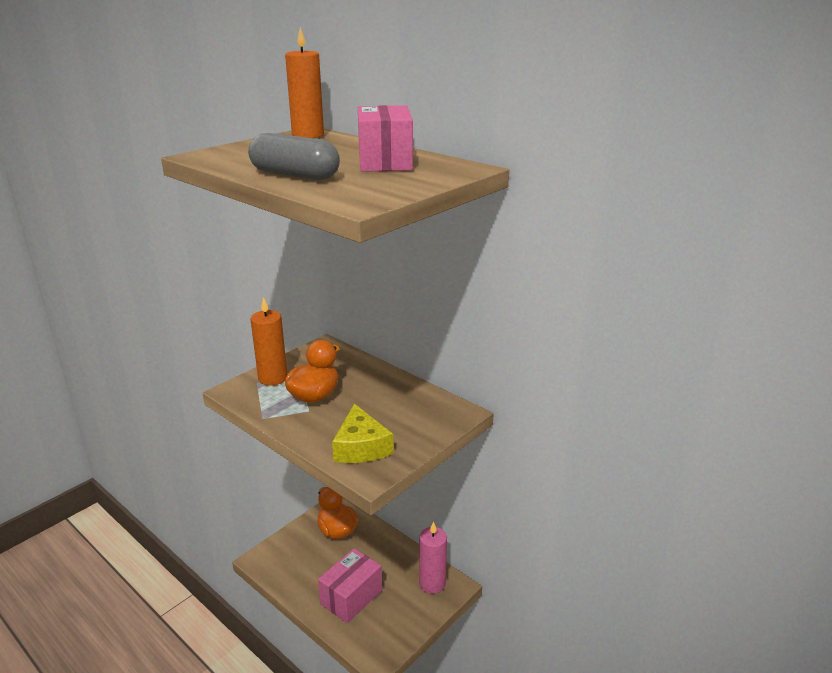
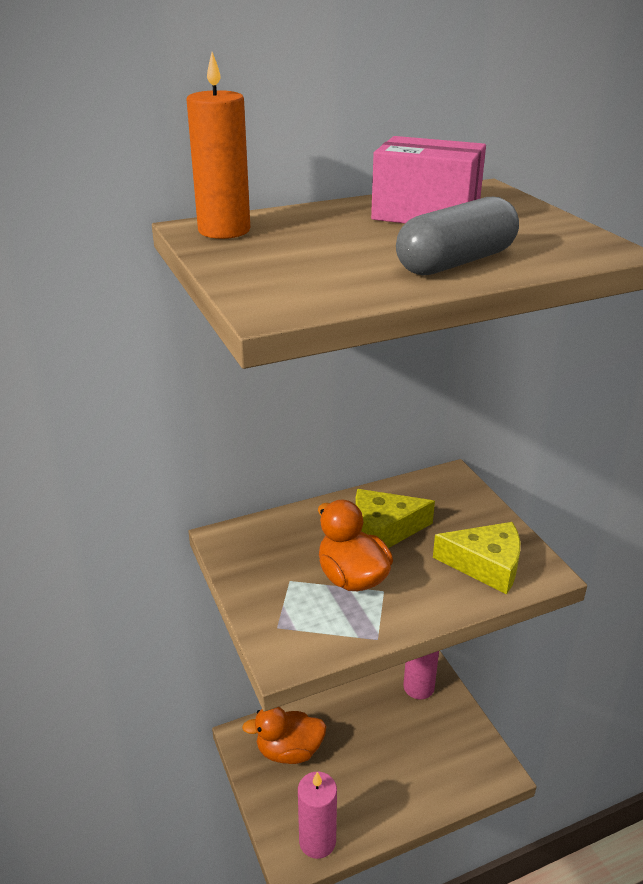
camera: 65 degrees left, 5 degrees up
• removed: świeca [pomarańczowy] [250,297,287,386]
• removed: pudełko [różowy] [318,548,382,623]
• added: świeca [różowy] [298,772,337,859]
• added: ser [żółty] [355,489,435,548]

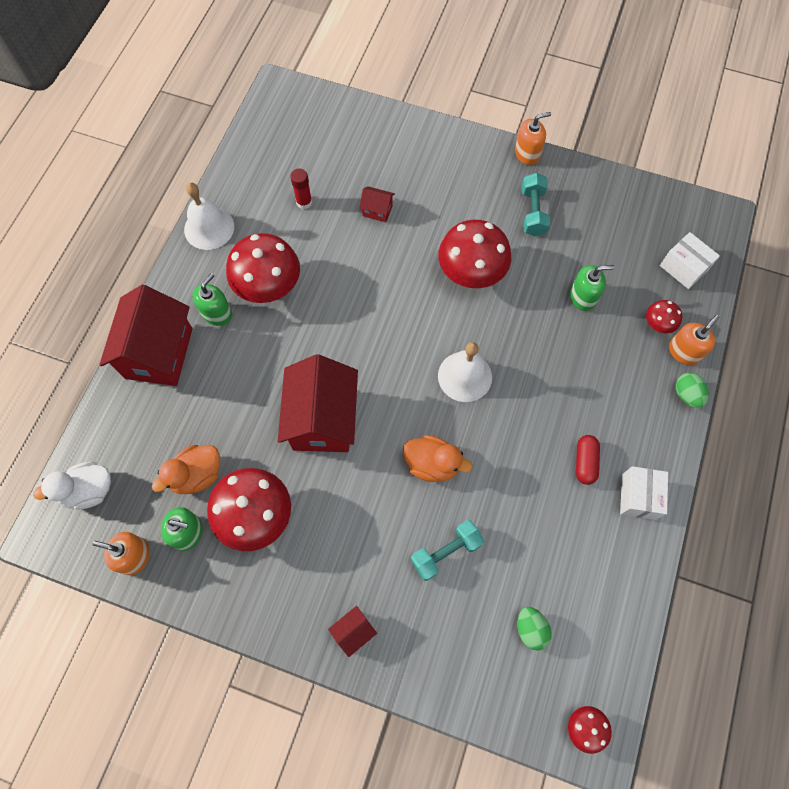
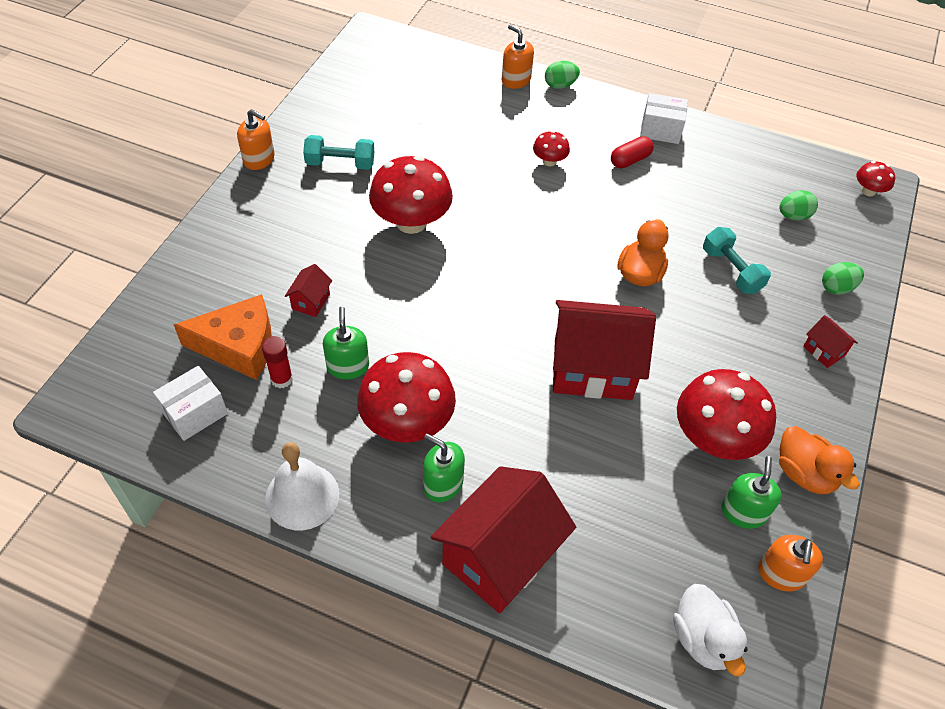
camera: 90 degrees left, 15 degrees down
• turned: domek [czerwony] [99,285,193,386] = [431,466,576,613] 60 degrees counterclockwise
• moved: kaczka [pomarańczowy] [152,445,220,494] to [779,426,859,494]
• removed: dzwonek [biały] [438,342,492,402]
• turned: dozownik mydła [pomarańczowy] [515,112,551,165] = [237,109,275,170] 135 degrees clockwise
• moved: dozownik mydła [zielony] [570,265,615,311] to [323,307,369,379]
• turned: kapsułka [czerwony] [576,435,600,485] = [611,136,654,169] 45 degrees counterclockwise
• moved: grzyb [czerwony] [646,300,682,333] to [533,131,570,166]
• moved: pudełko [biały] [660,232,720,289] to [153,366,228,441]
• added: ser [pomarańczowy] [174,294,272,380]
• added: jajko [zielony] [822,262,864,295]

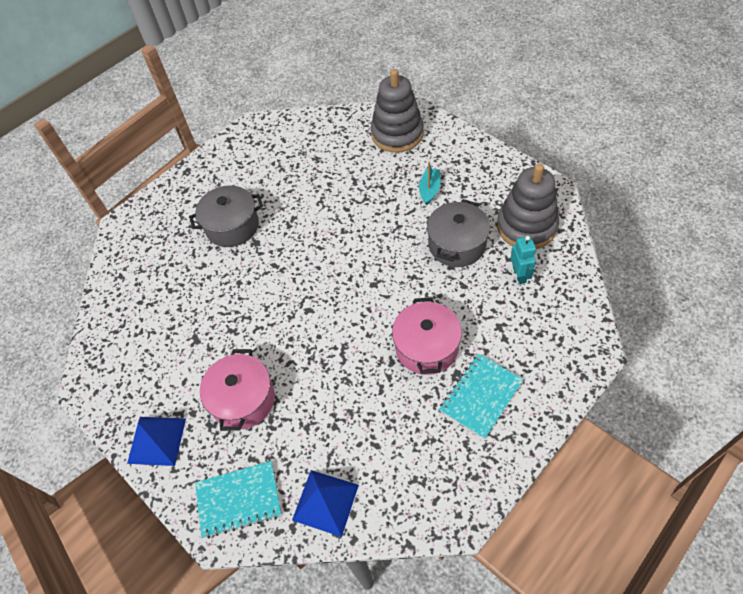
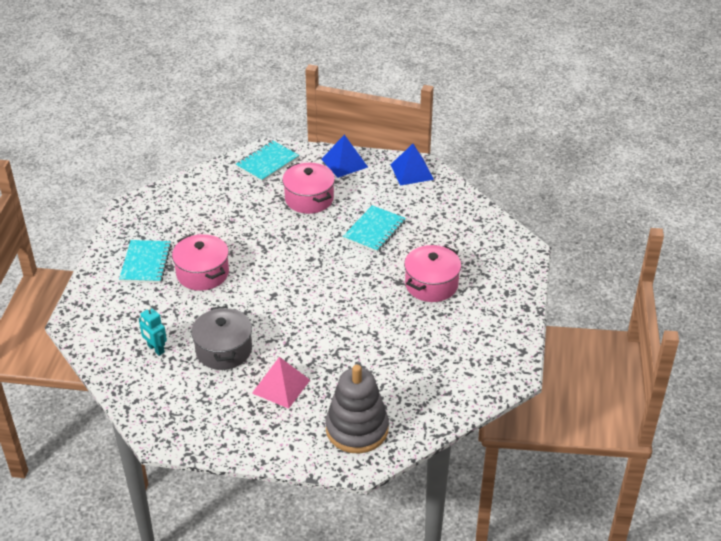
camera: 140 degrees right, 15 degrees down
• recoloured: garnek [szary] [189,185,263,247] to garnek [różowy] [404,245,461,302]
• moved: piramida [niebieski] [292,470,359,537] to [390,144,434,185]
• replaced: łódka [turkusowy] [419,162,440,205] to piramida [różowy] [252,357,310,409]
• removed: zabawka nakładanka [szary] [497,163,559,249]
• added: zeszyt [turkusowy] [343,205,406,252]

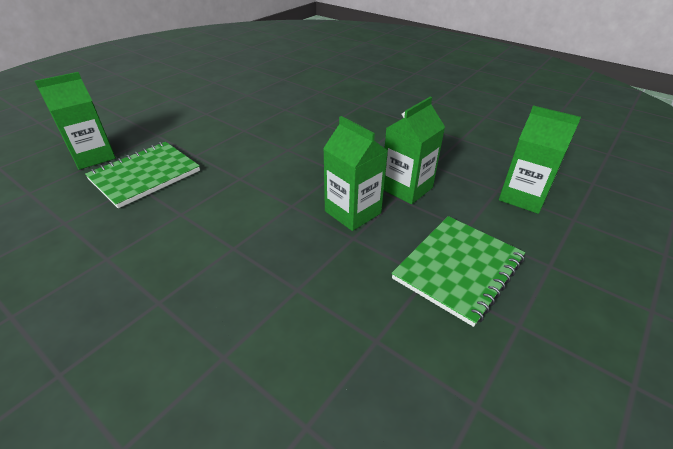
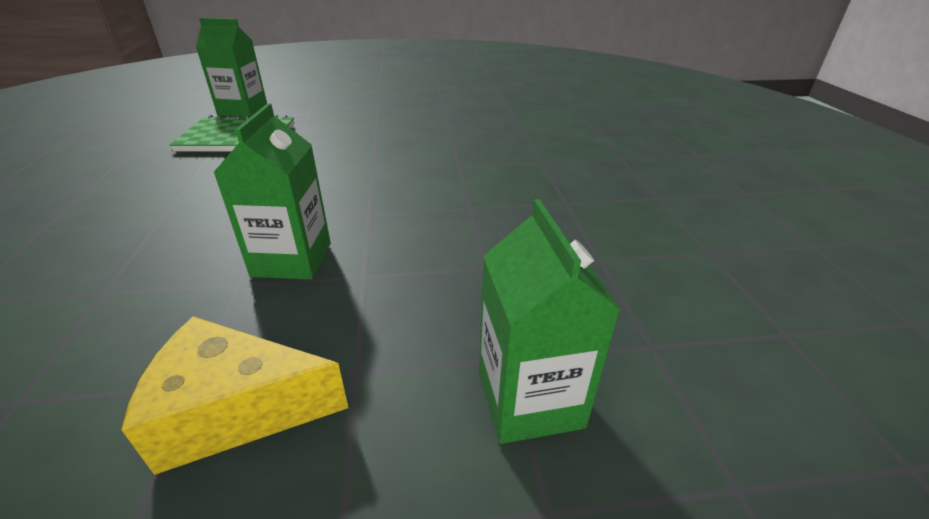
camera: 45 degrees right, 5 degrees down
• removed: karton mleka [zielony] [384,97,445,204]
• replaced: zeszyt [zielony] [391,216,525,327] to ser [żółty] [122,316,348,475]

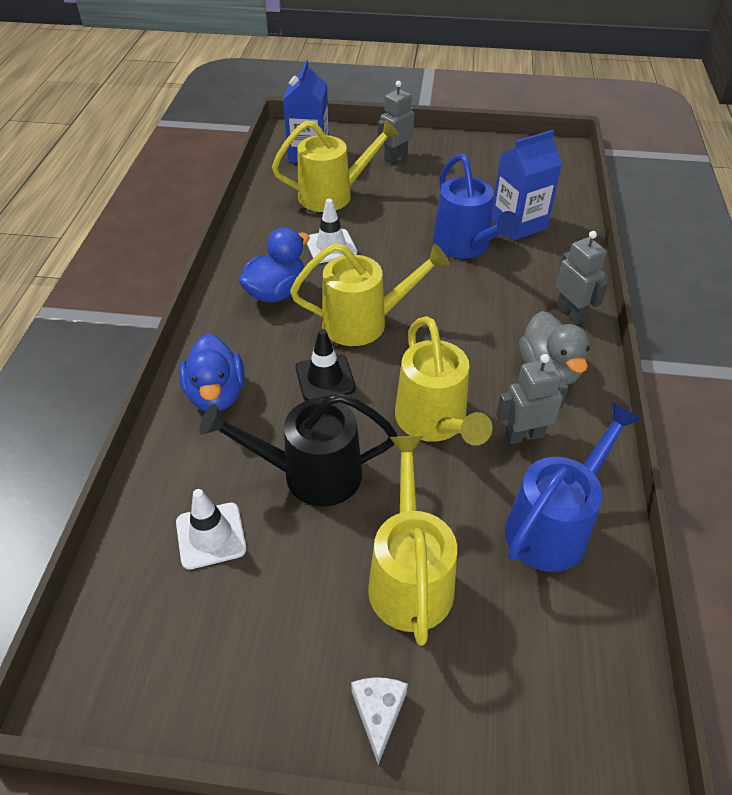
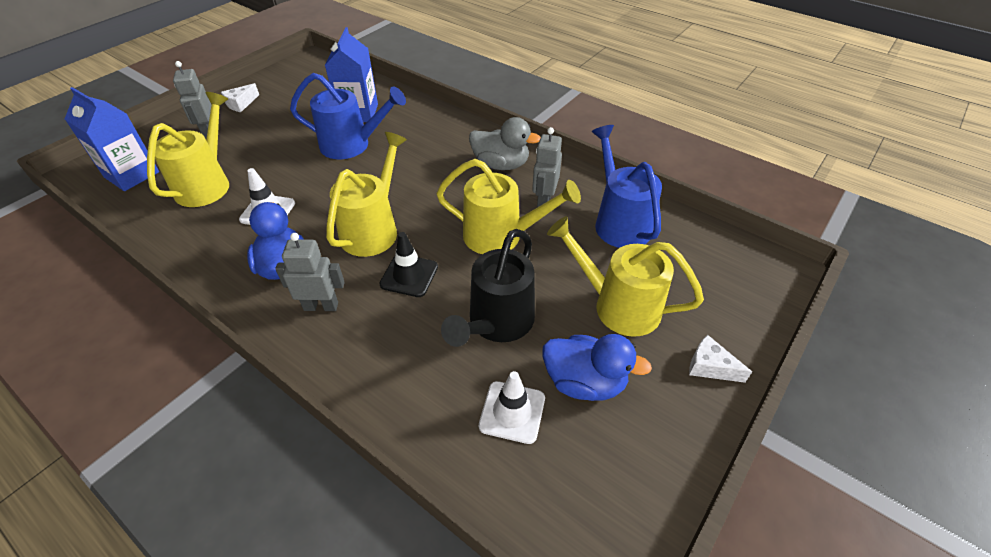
camera: 60 degrees left, 0 degrees up
• moved: kaczka [niebieski] [179,334,244,411] to [542,334,652,401]
• moved: robot [szary] [555,231,608,324] to [275,233,345,311]
• added: ser [biały] [221,83,259,112]

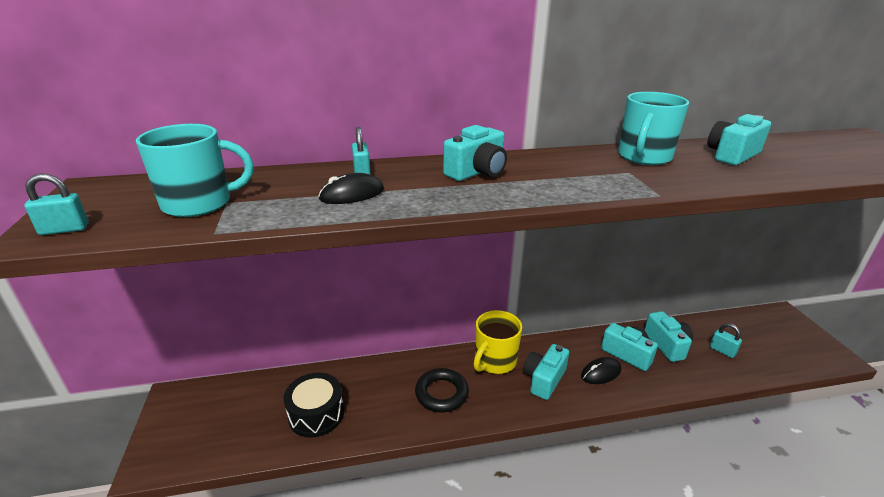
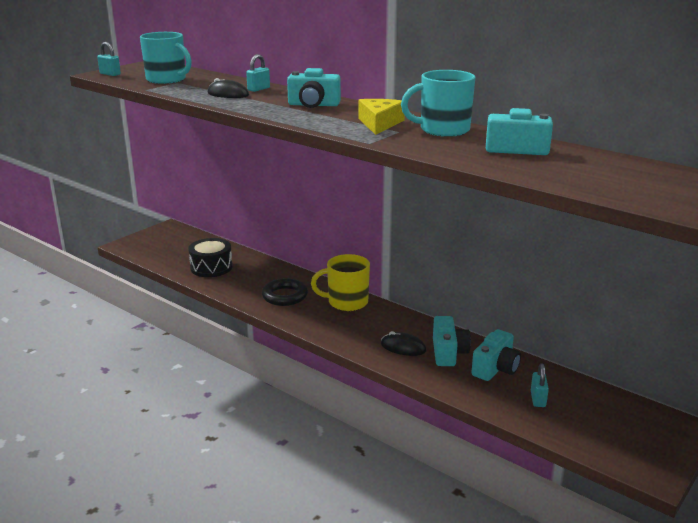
camera: 50 degrees right, 5 degrees down
• removed: aparat fotograficzny [turkusowy] [523,344,569,400]
• added: ser [żółty] [358,99,405,135]

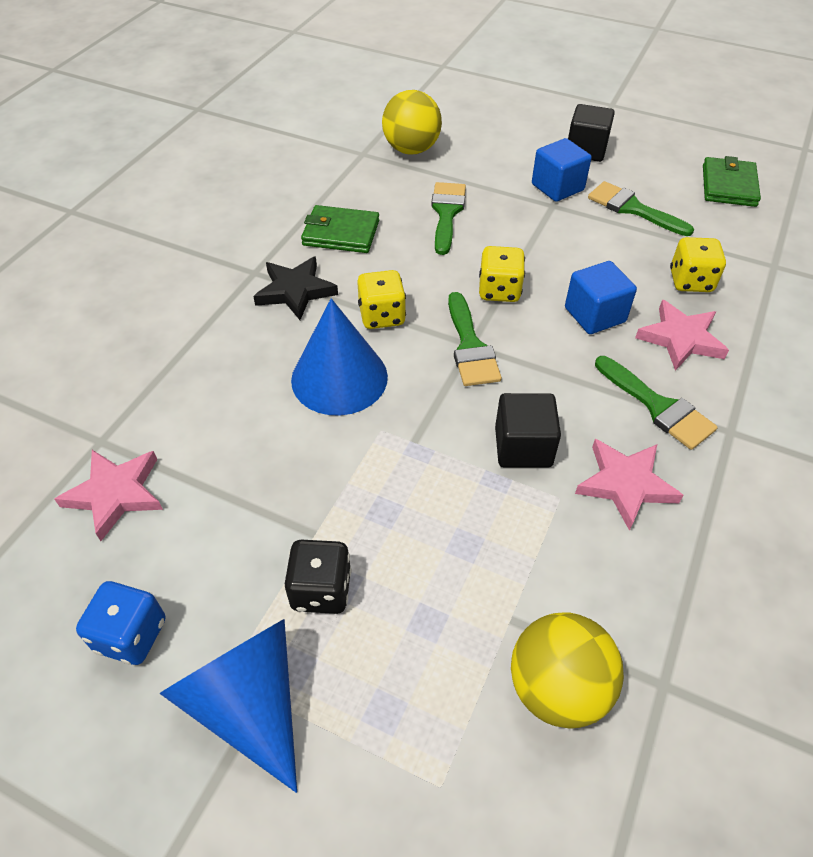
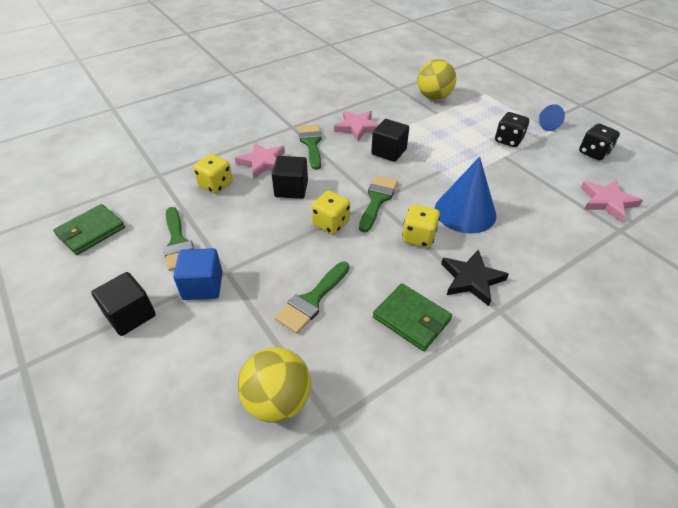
camera: 150 degrees left, 5 degrees down
• recoloured: kostka do gry [niebieski] [76,581,165,665] to kostka do gry [czarny] [579,124,620,160]
• resized: stożek [niebieski] [159,619,297,793] = [539,104,565,131] x0.51
• recoloured: sześcian [niebieski] [565,261,637,334] to sześcian [czarny] [272,156,308,199]

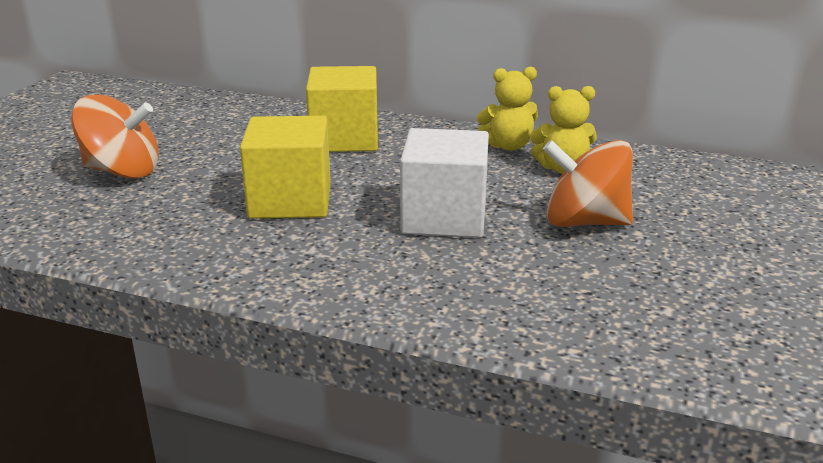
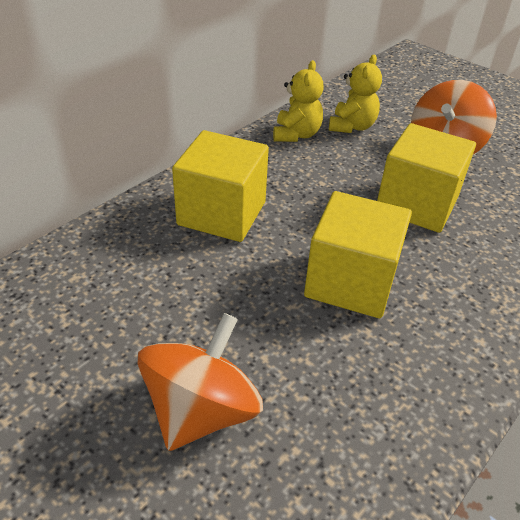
camera: 70 degrees left, 15 degrees up
• recoloured: sześcian [biały] [400,128,489,238] to sześcian [żółty] [377,123,476,233]

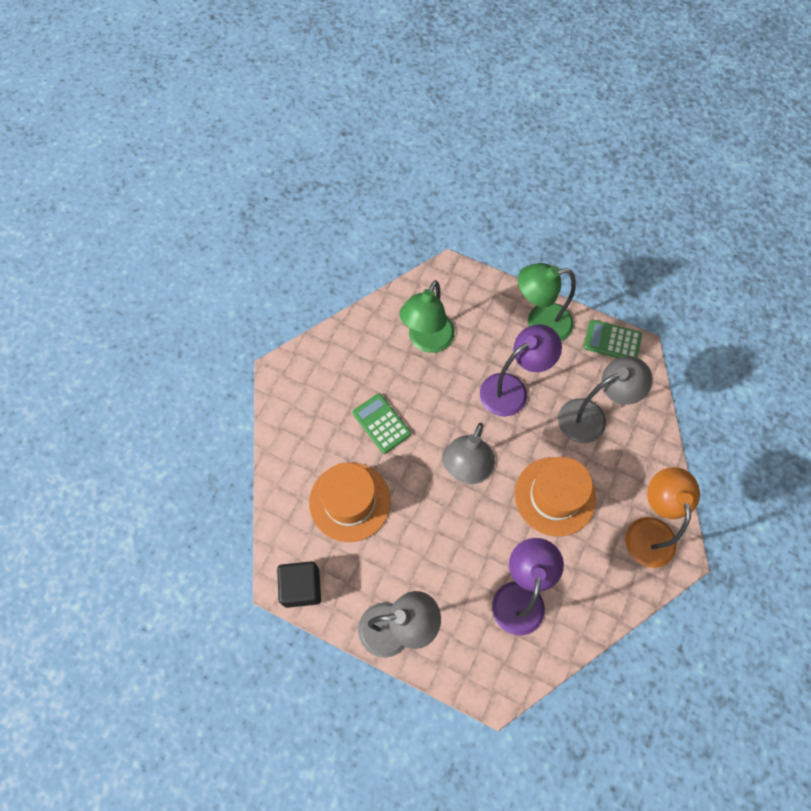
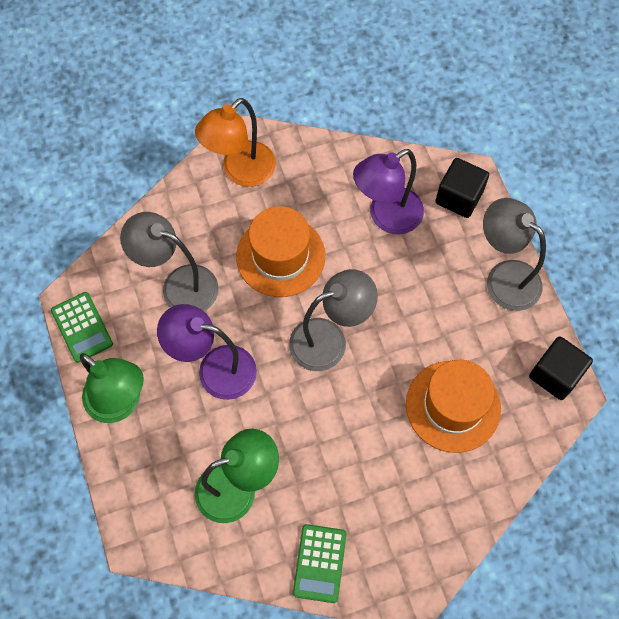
camera: 135 degrees left, 0 degrees up
• moved: kalkulator [zielony] [352,394,411,454] to [293,524,347,603]
• added: sześcian [czarny] [436,158,489,218]

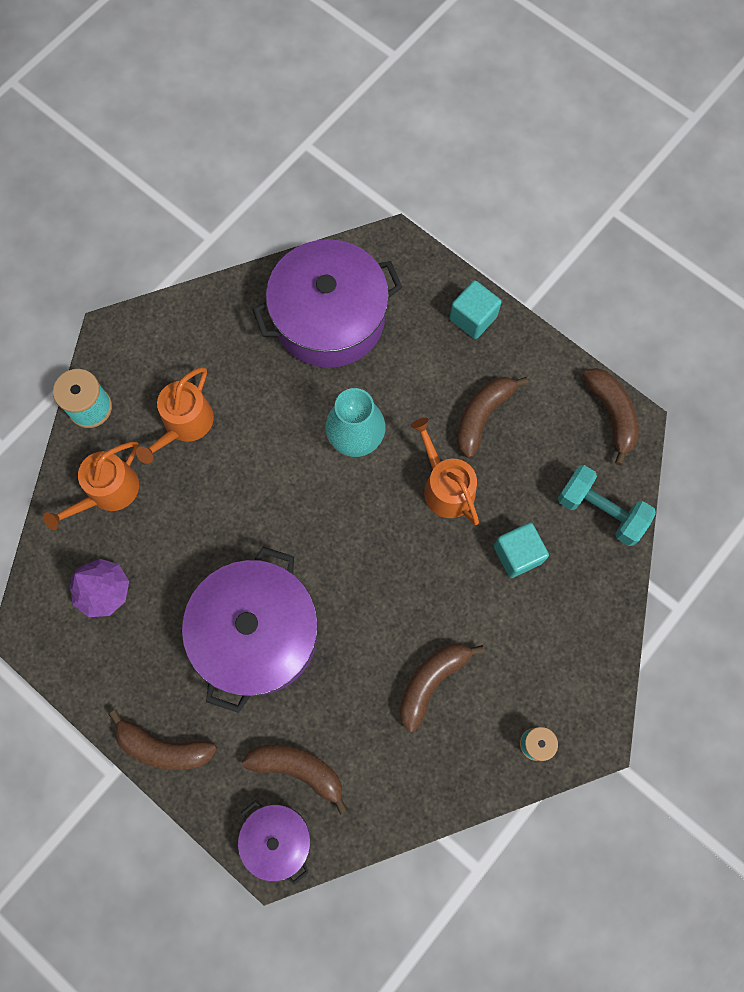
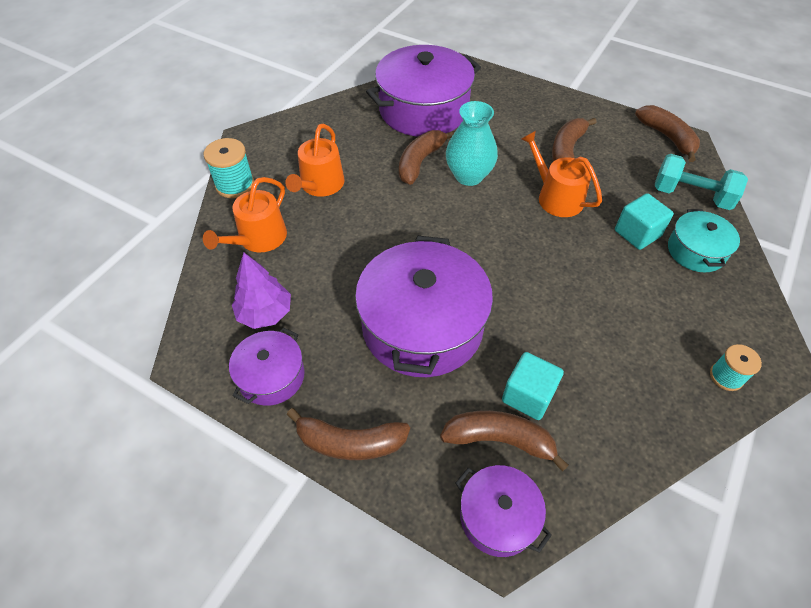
camera: 10 degrees left, 20 degrees down
• moved: banan [brązowy] [400,644,484,732] to [399,130,455,185]
• moved: sześcian [turkusowy] [450,280,501,339] to [502,352,564,420]
• added: garnek [fioletowy] [229,327,305,406]
• added: garnek [turkusowy] [668,209,740,272]

